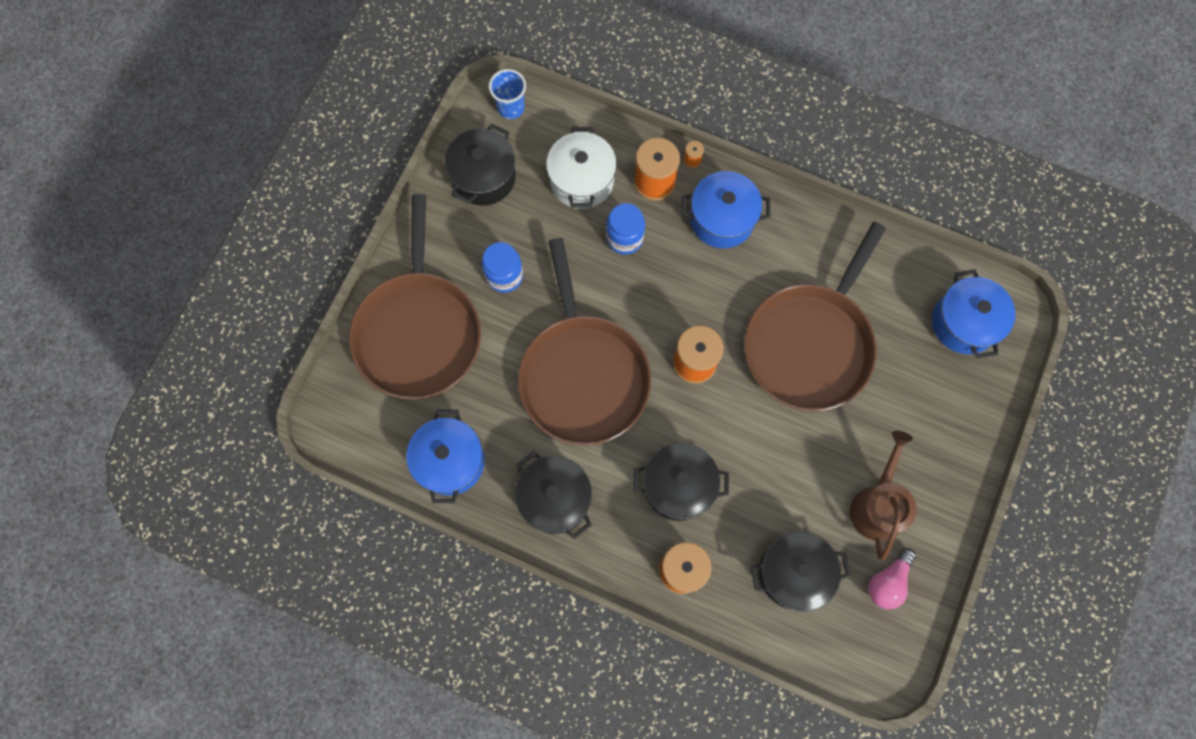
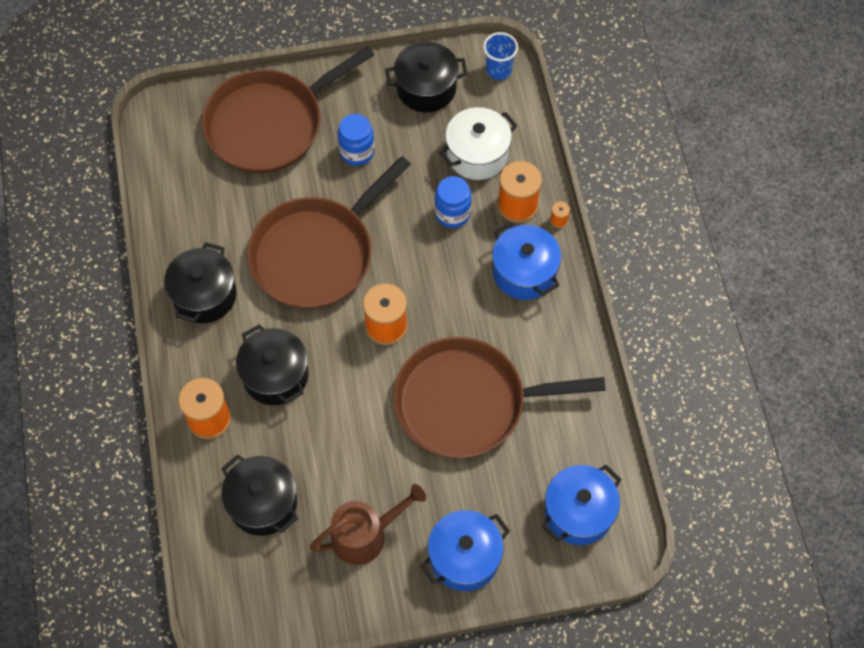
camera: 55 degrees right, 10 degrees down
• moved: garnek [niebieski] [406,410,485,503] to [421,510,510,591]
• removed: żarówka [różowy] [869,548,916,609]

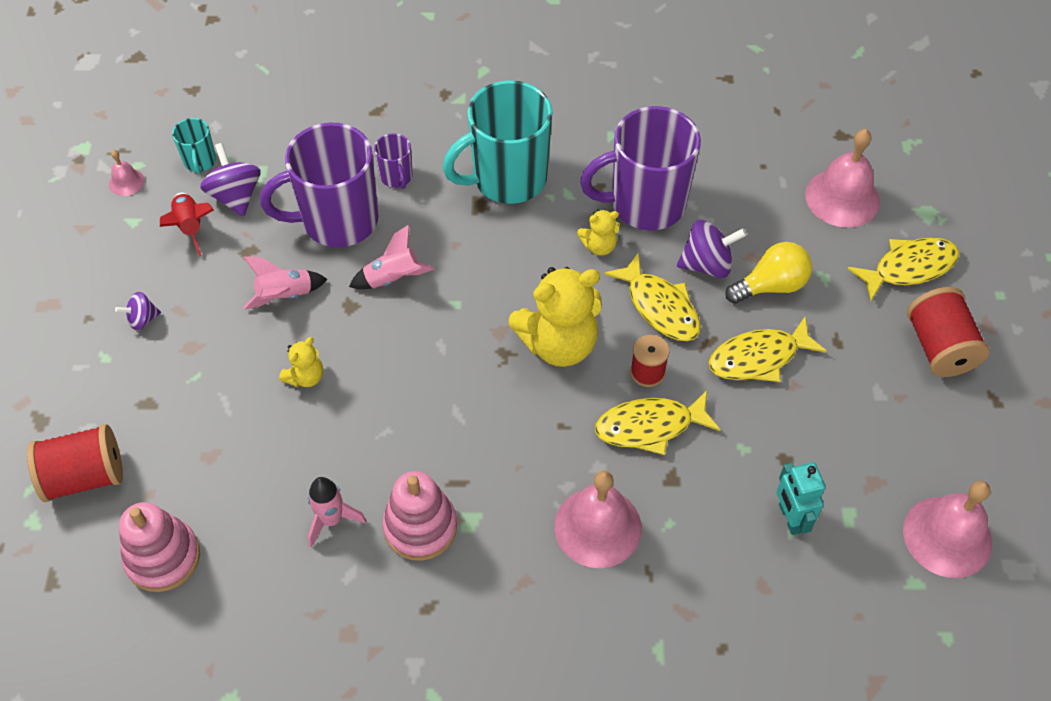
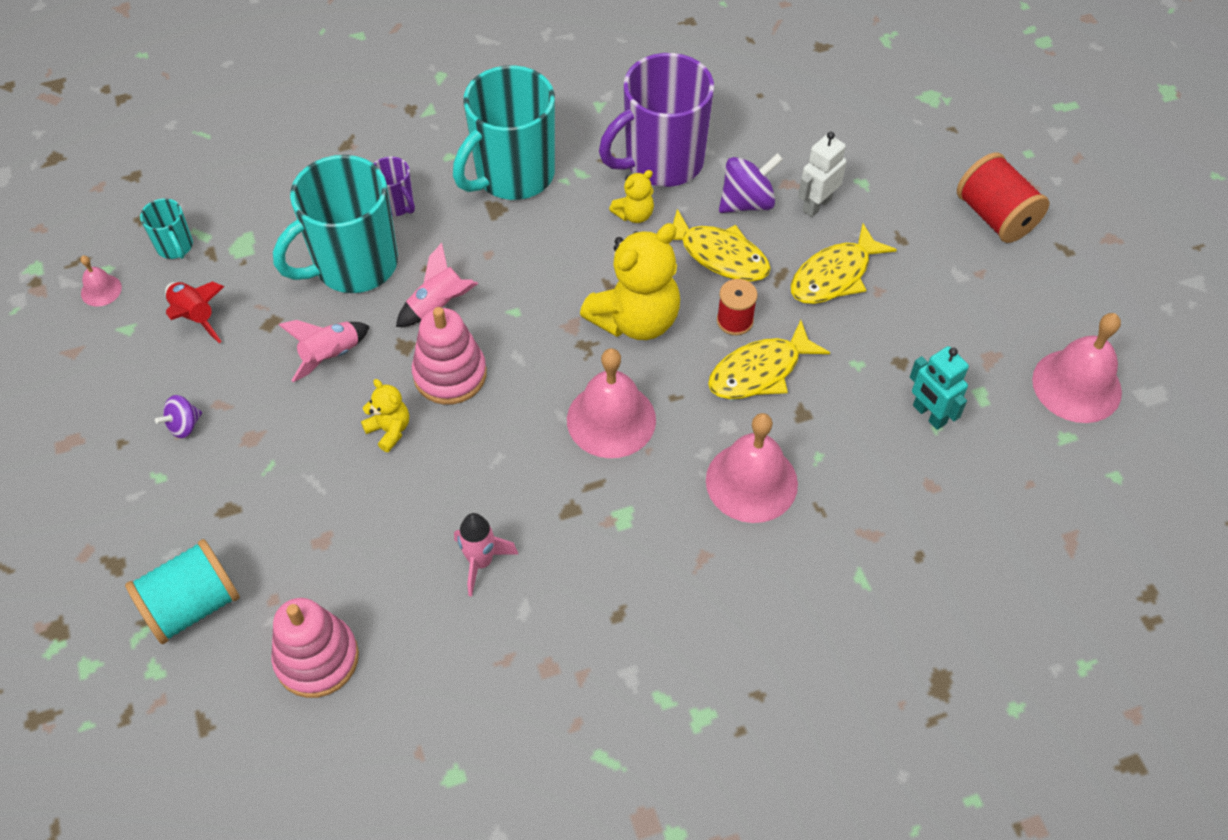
camera: 20 degrees left, 0 degrees up
• recoloured: szpulka [czerwony] [27,424,123,502] to szpulka [turkusowy] [125,539,240,644]
• removed: bączek [fioletowy] [200,143,260,217]
• recoloured: kubek [fioletowy] [260,123,379,247] to kubek [turkusowy] [273,155,398,293]
• turned: miś [żółty] [279,337,323,387] = [361,379,409,452] 60 degrees counterclockwise
• moved: zabawka nakładanka [różowy] [382,471,457,561] to [412,307,487,405]
• replaced: żarówka [żółty] [725,242,812,304] to robot [biały] [798,132,847,217]
• moved: dzwonek [różowy] [805,129,880,228] to [567,348,656,458]
• removed: ryba [żółty] [848,238,959,301]

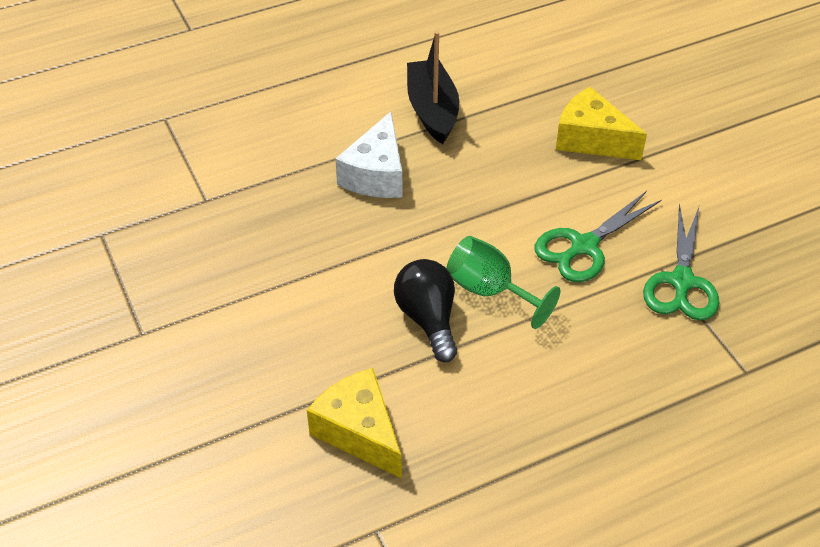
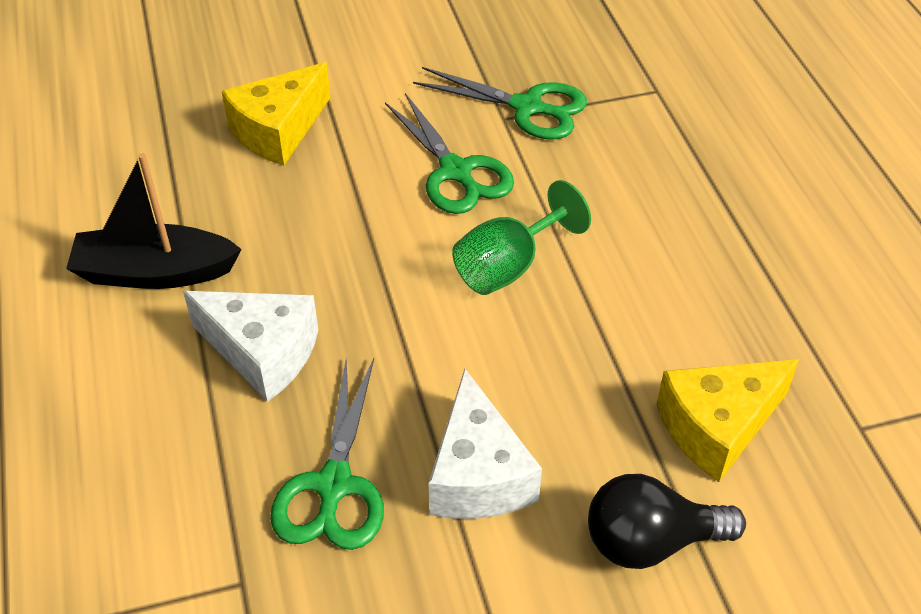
camera: 80 degrees left, 0 degrees up
• moved: żarówka [czarny] [394,259,457,362] to [588,474,746,569]
• added: nożyczki [zielony] [270,358,384,550]
• added: ser [biały] [428,369,542,519]

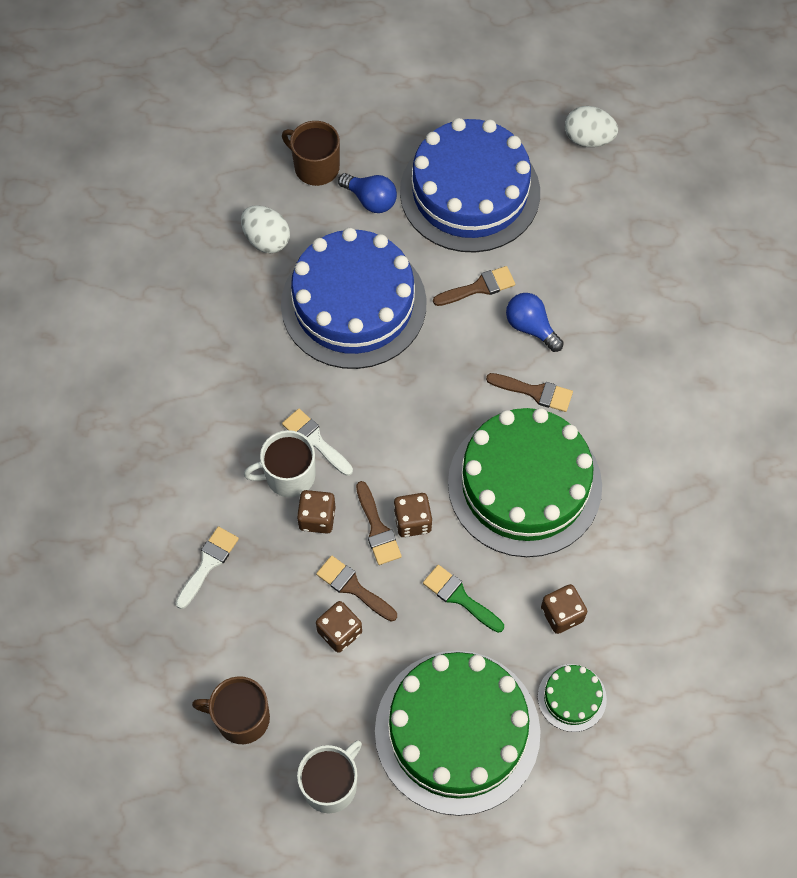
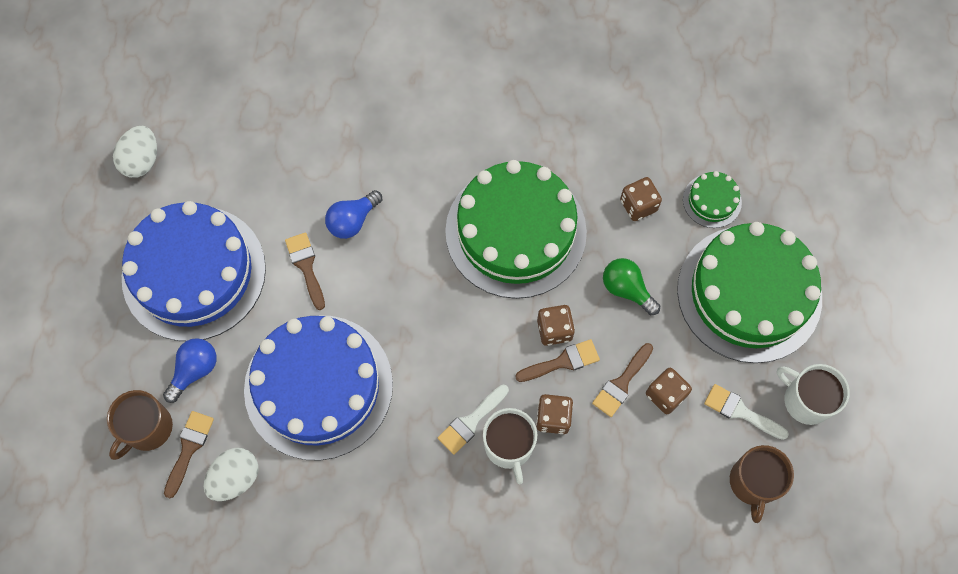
camera: 90 degrees left, 5 degrees up
• moved: pędzel [biały] [176,526,239,609] to [704,384,789,440]
• replaced: pędzel [zielony] [423,565,504,633] to żarówka [zielony] [603,258,660,315]
• moved: pędzel [brązowy] [486,373,573,412] to [164,411,214,498]

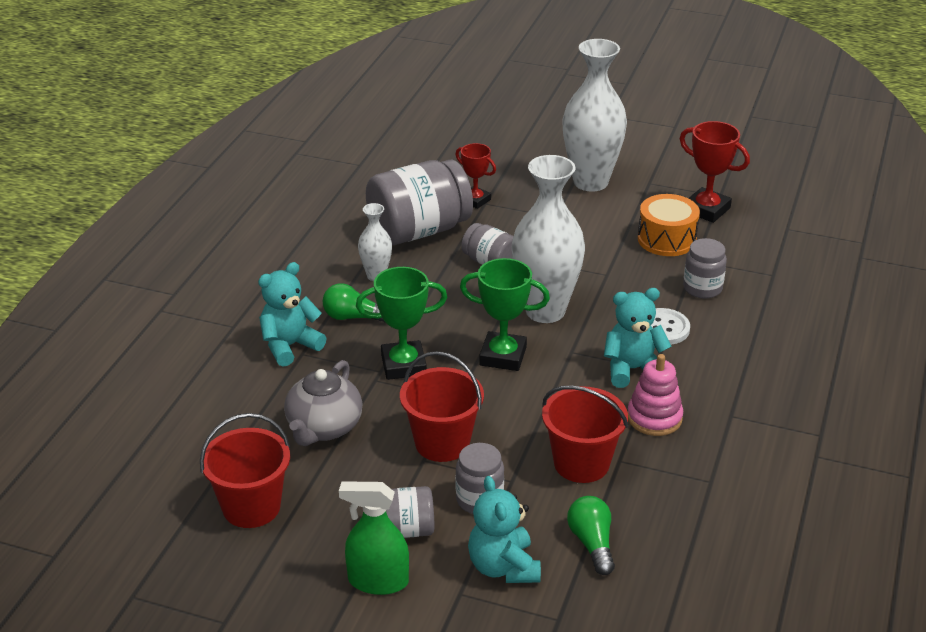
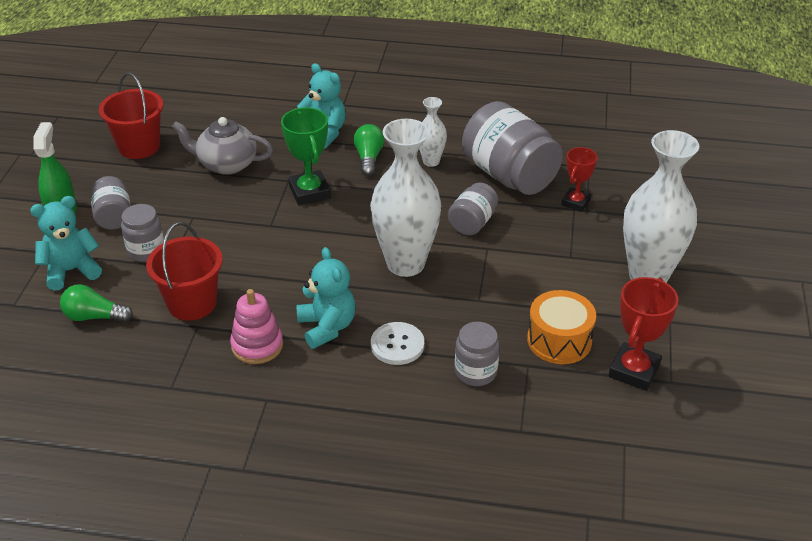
camera: 80 degrees right, 5 degrees up
• removed: wiadro [czerwony] [400,351,484,462]
• removed: puchar [zielony] [460,258,550,371]
• turned: żarówka [zielony] [567,496,615,575] = [60,284,133,322] 150 degrees counterclockwise

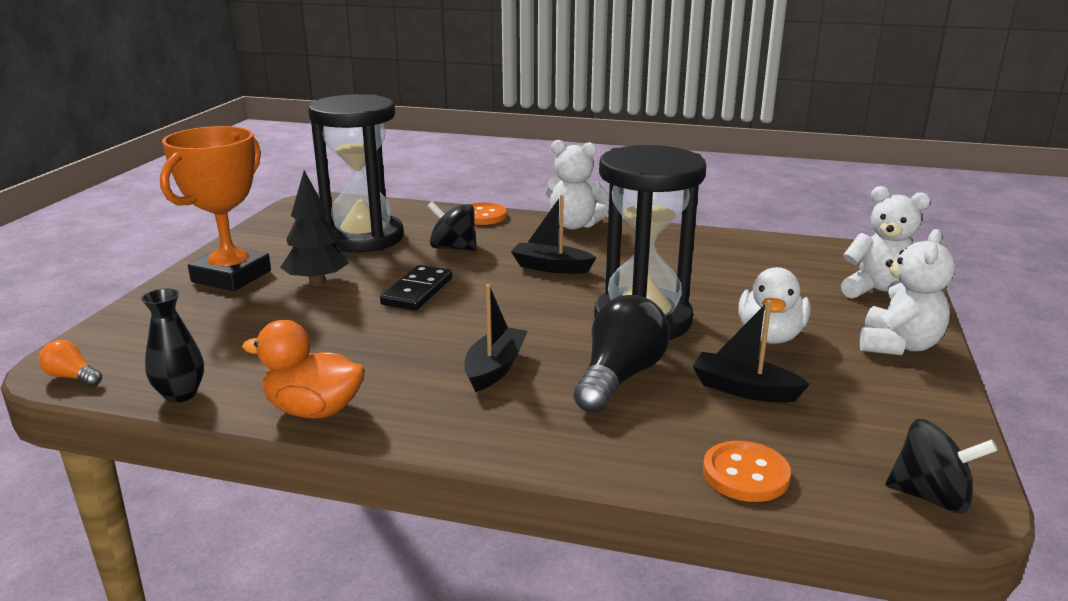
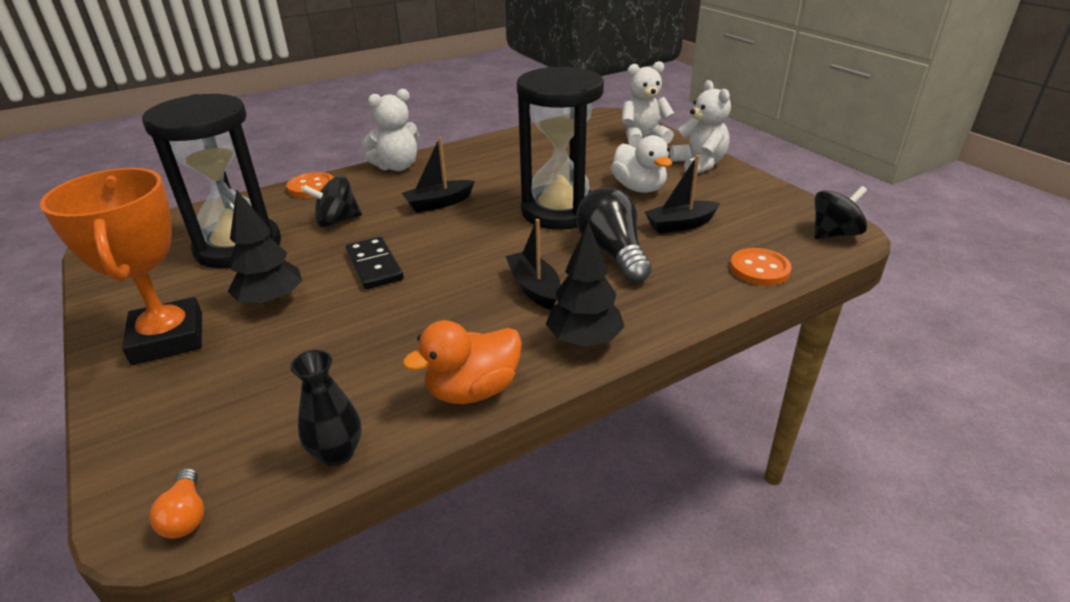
camera: 45 degrees left, 10 degrees up
• turned: żarówka [pomarańczowy] [39,340,102,386] = [149,468,204,539] 90 degrees counterclockwise
• added: drzewko [czarny] [546,222,625,347]

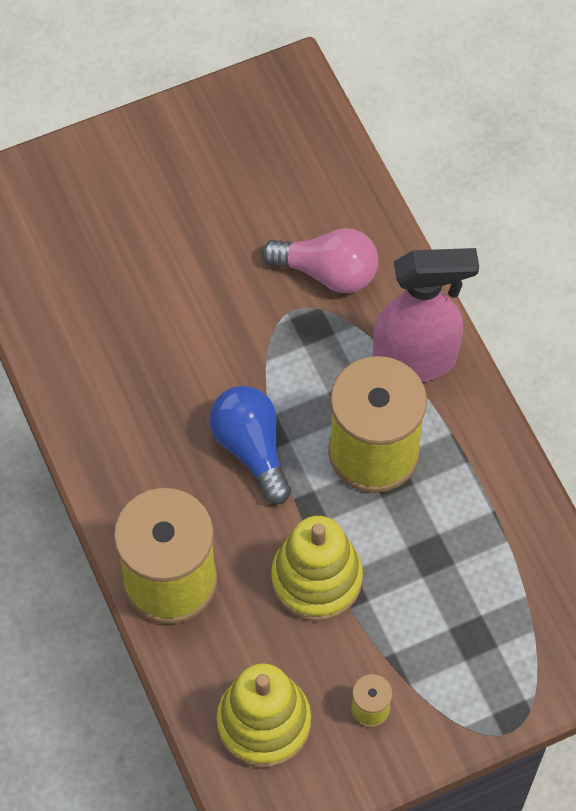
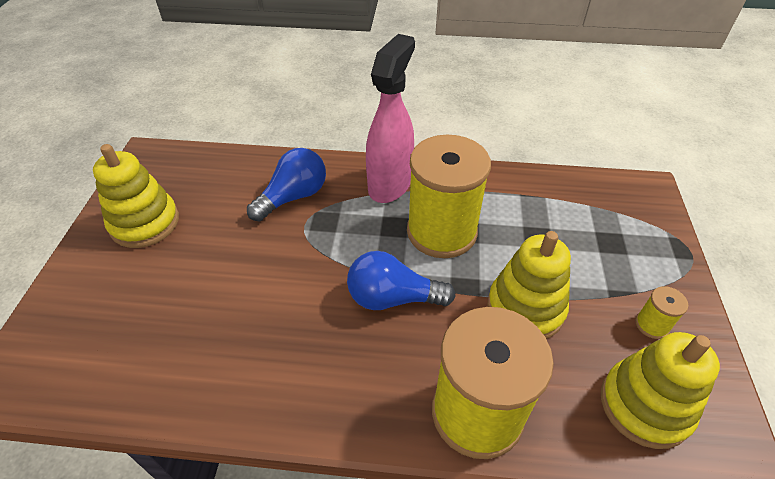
camera: 60 degrees left, 15 degrees down
• recoloured: żarówka [różowy] [262,228,379,293] to żarówka [niebieski] [247,148,326,222]
• added: zabawka nakładanka [żółty] [93,144,179,248]

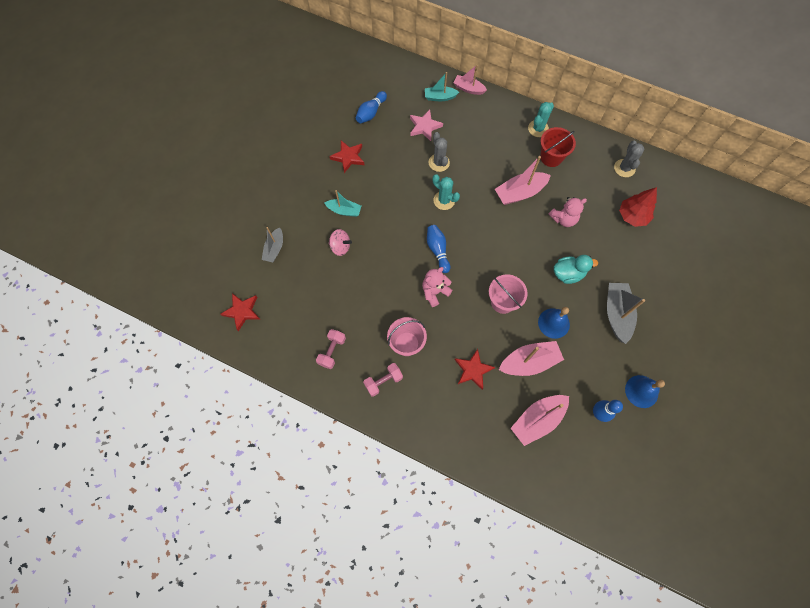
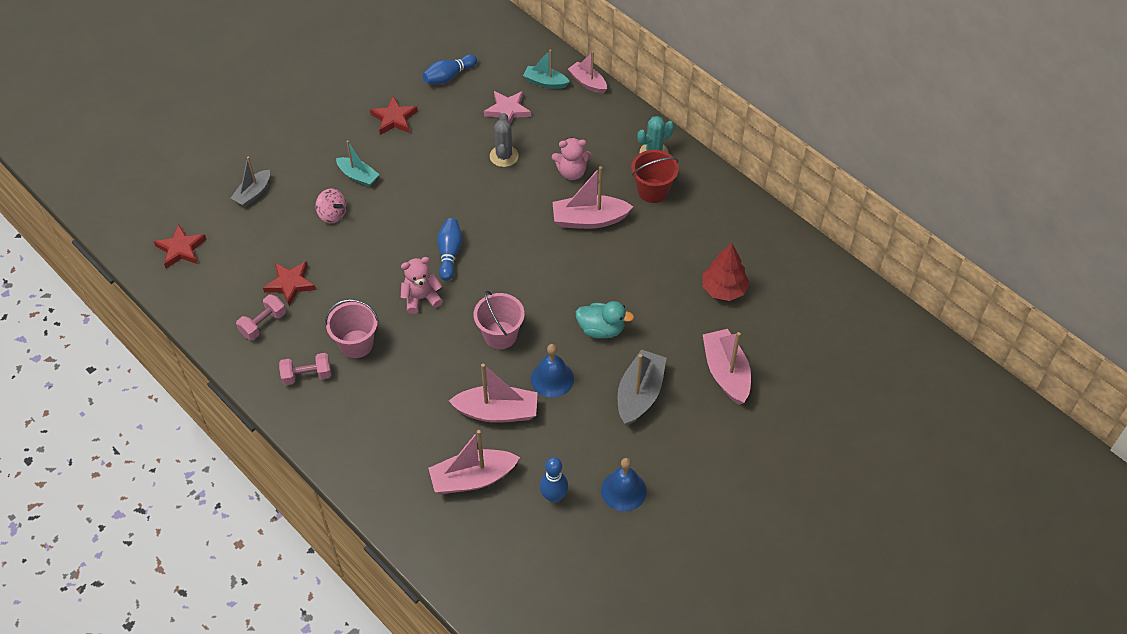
camera: 20 degrees right, 15 degrees down
• removed: kaktus [turkusowy] [433,174,460,210]
• moved: gwiazda [czerwony] [455,349,495,390] to [263,261,316,306]
• moved: miś [różowy] [548,197,587,227] to [552,138,592,180]
• removed: kaktus [szary] [614,141,644,177]
• added: łódka [różowy] [703,329,751,405]

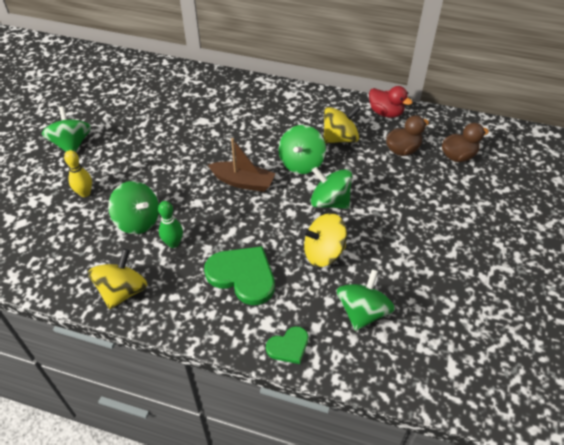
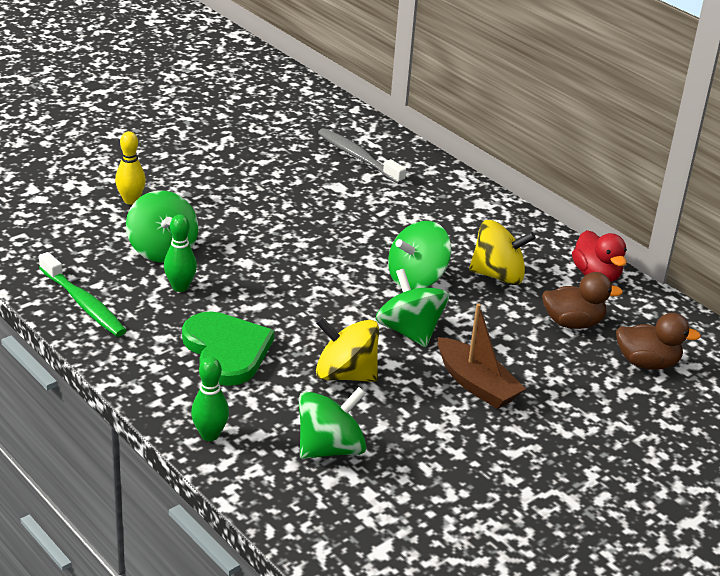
camera: 30 degrees right, 15 degrees down
• removed: bączek [zielony] [42,106,91,152]
• replaced: bączek [żółty] [88,249,148,309] to szczoteczka do zębów [zielony] [39,252,127,337]
• moved: łódka [brązowy] [208,138,275,192] to [438,303,526,409]
• replaced: serce [zielony] [266,326,308,364] to kręgiel [zielony] [191,357,229,441]
• added: szczoteczka do zębów [szary] [318,128,406,184]

